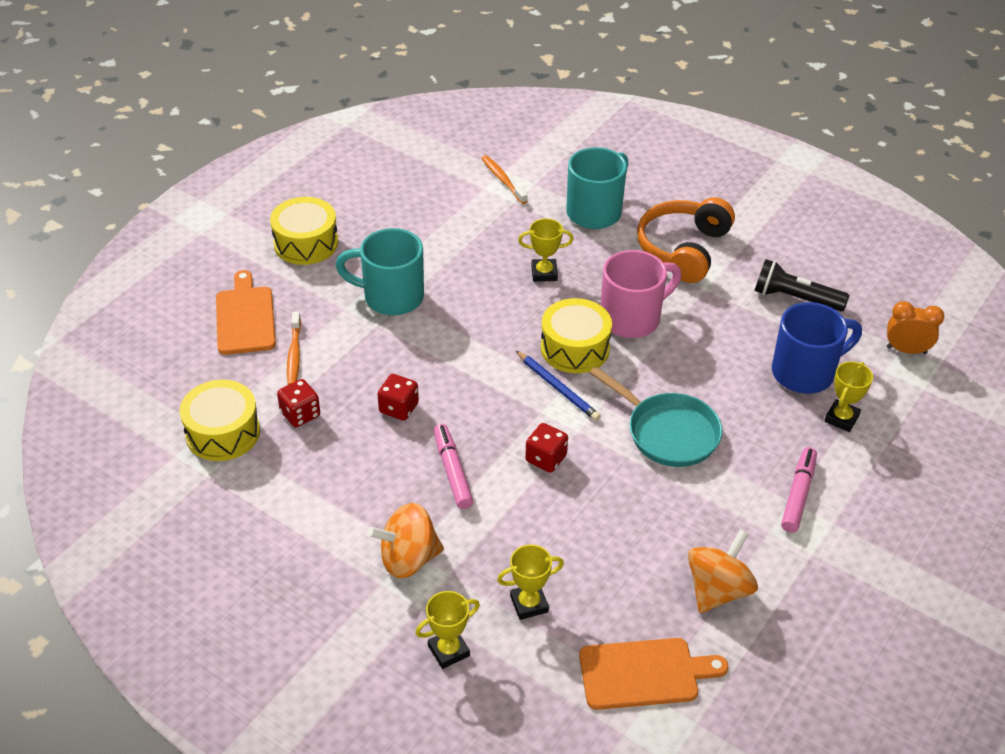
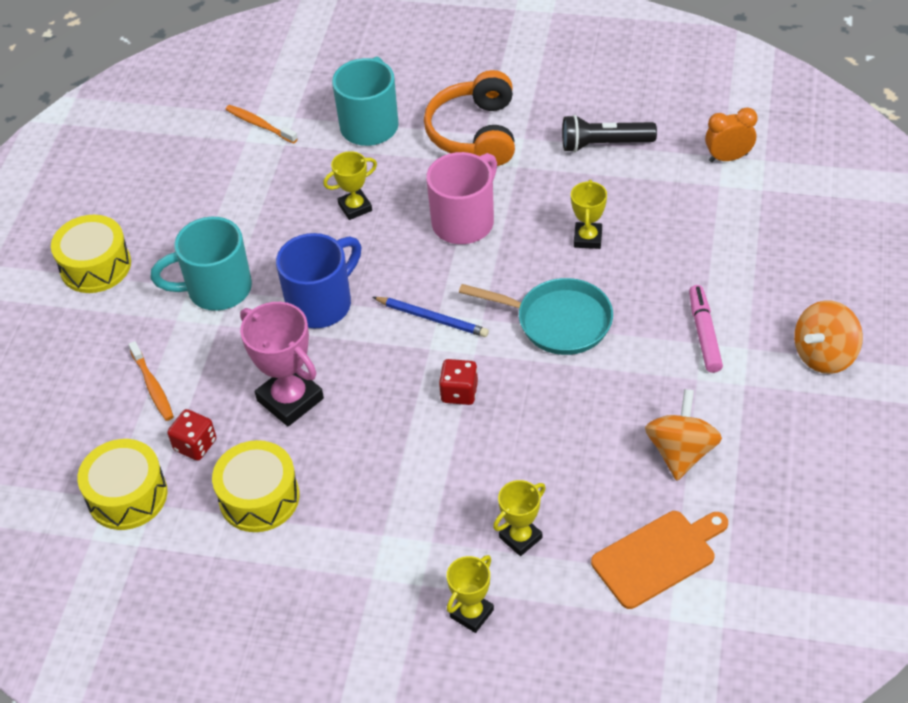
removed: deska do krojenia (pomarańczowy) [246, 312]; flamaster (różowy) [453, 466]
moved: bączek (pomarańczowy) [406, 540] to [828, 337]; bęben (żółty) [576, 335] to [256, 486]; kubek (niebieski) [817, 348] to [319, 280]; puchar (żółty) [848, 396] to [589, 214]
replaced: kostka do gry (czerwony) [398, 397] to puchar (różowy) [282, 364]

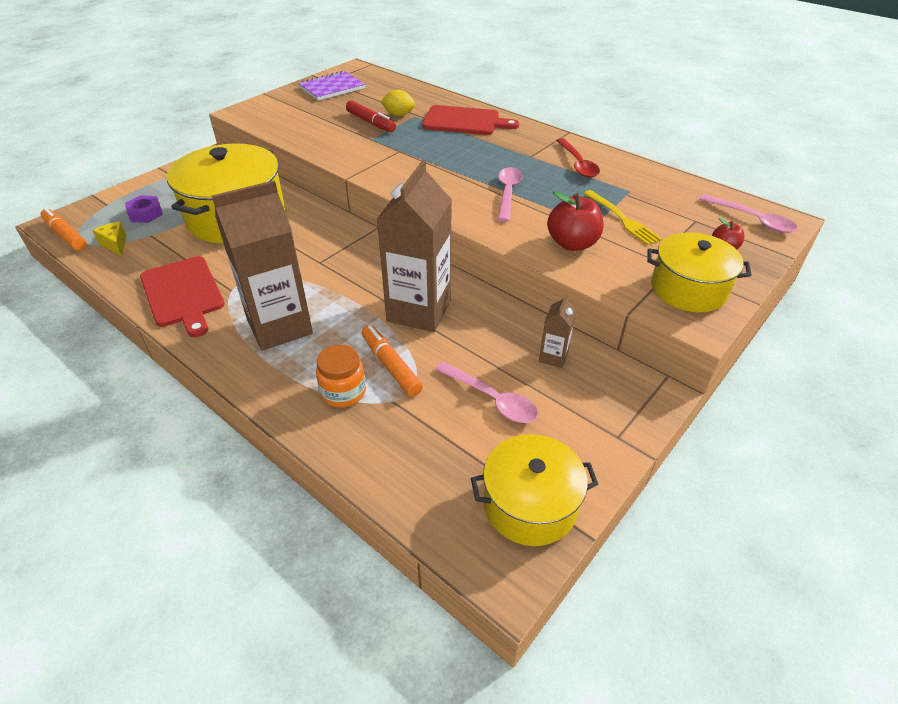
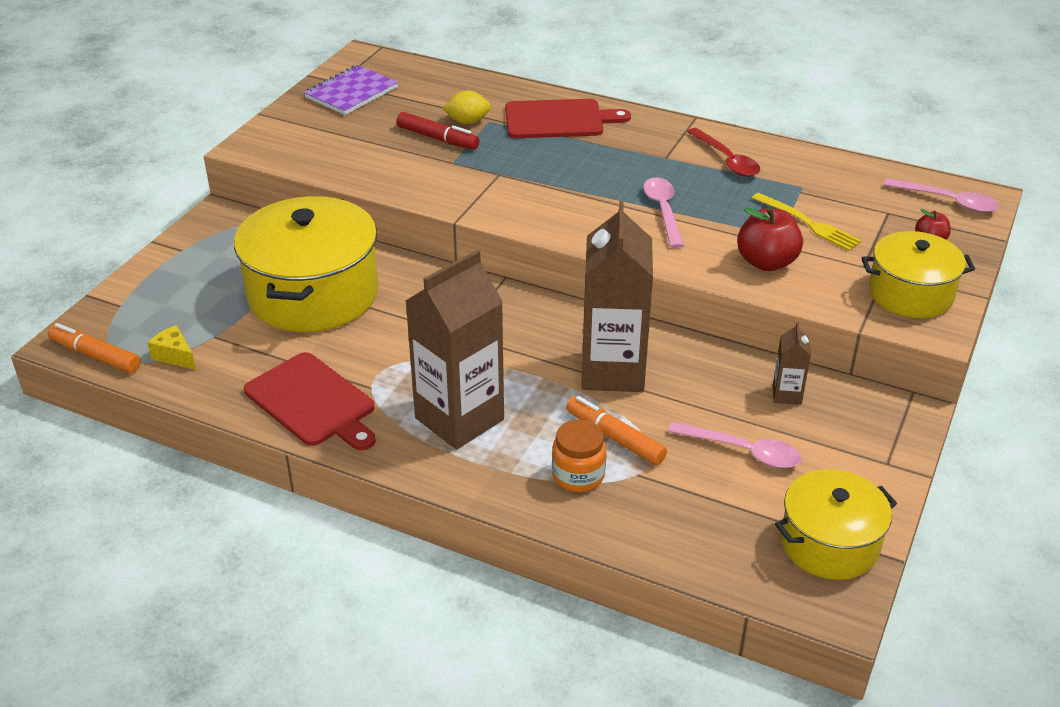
removed: nakrętka (fioletowy) [144, 209]

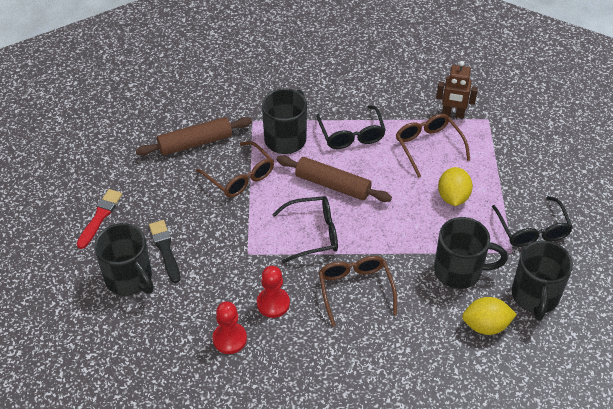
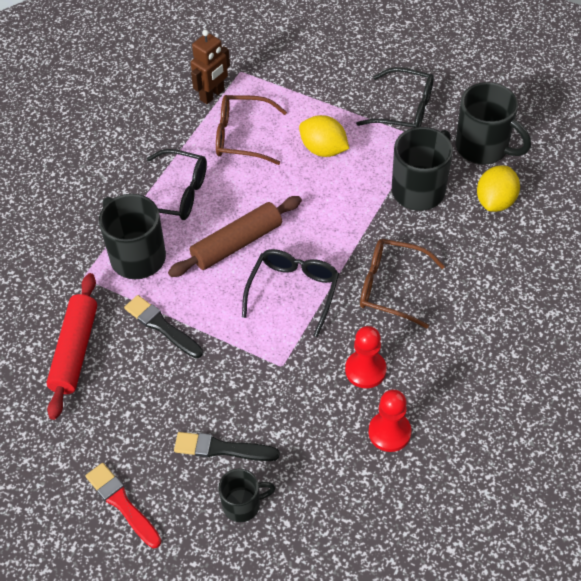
replaced: okulary (brązowy) [235, 169] to pędzel (czarny) [163, 326]
recoloured: wałek do ciasta (brązowy) [194, 136] to wałek do ciasta (czerwony) [71, 346]
resized: kubek (czarny) [124, 259] = [247, 495] x0.58

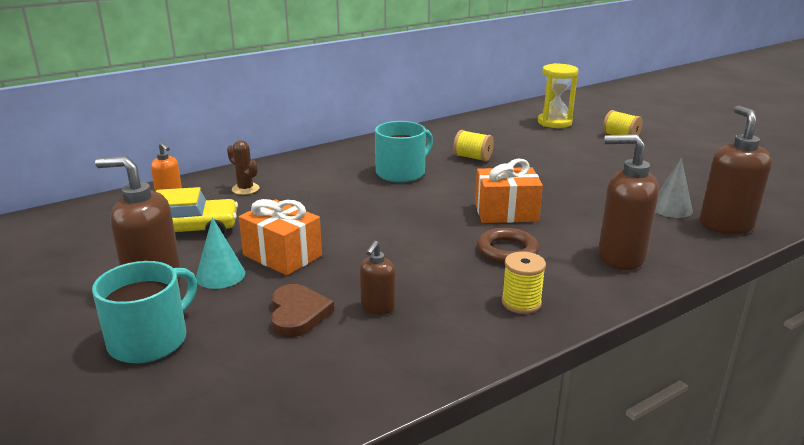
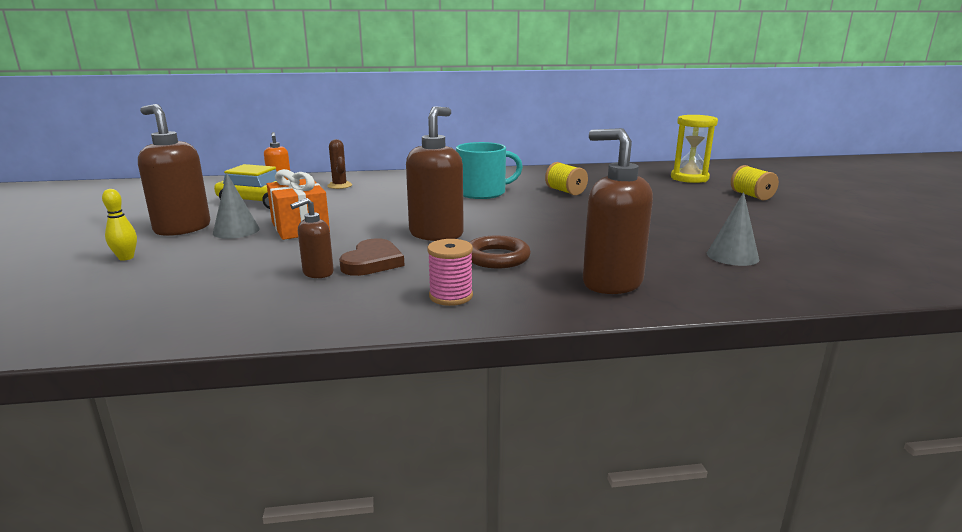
removed: prezent (pomarańczowy) [509, 190]
moved: serce (brązowy) [302, 310] to [372, 257]; dozownik mydła (brązowy) [735, 169] to [435, 173]
replaced: kubek (turkusowy) [144, 312] to kręgiel (żółty) [119, 225]
recoloured: stożek (turkusowy) [220, 253] to stożek (szary) [236, 206]; szpulka (żółty) [524, 283] to szpulka (różowy) [450, 272]

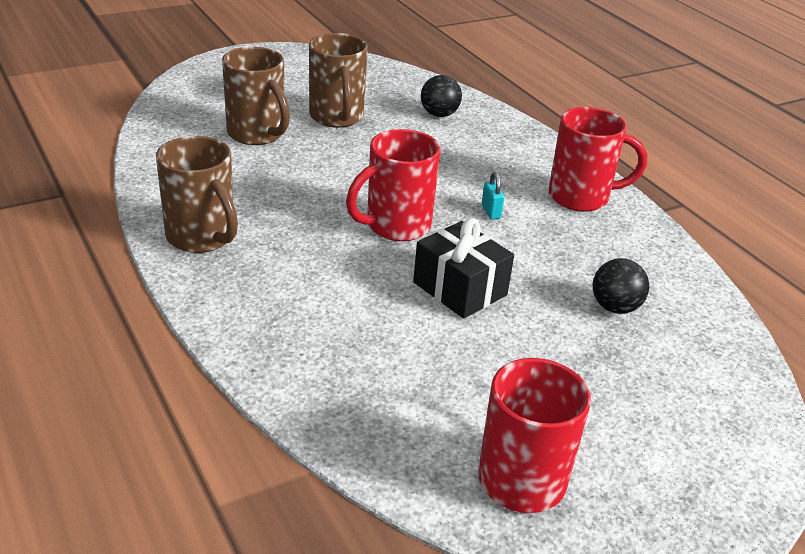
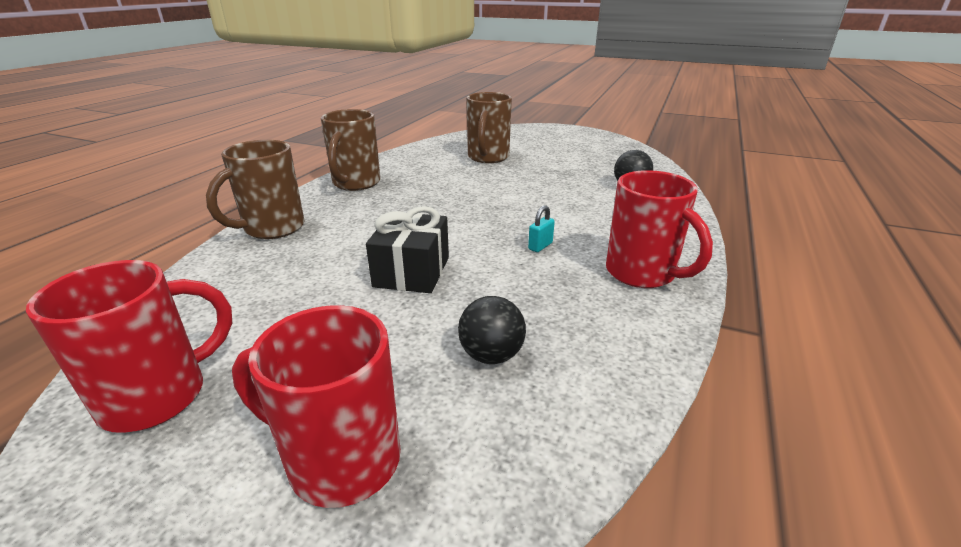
moved: kubek (brązowy) [338, 80] to [255, 189]; kubek (czerwony) [393, 185] to [316, 406]

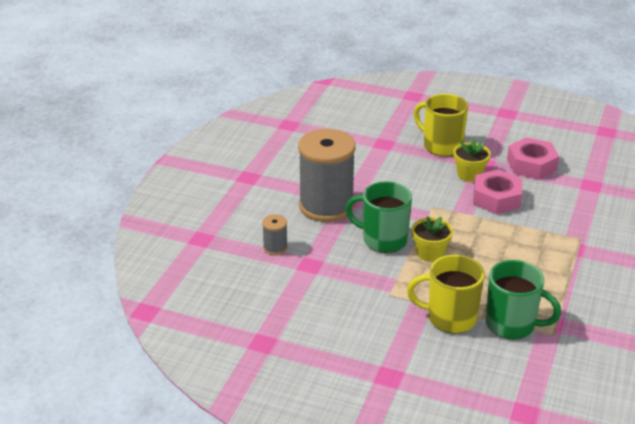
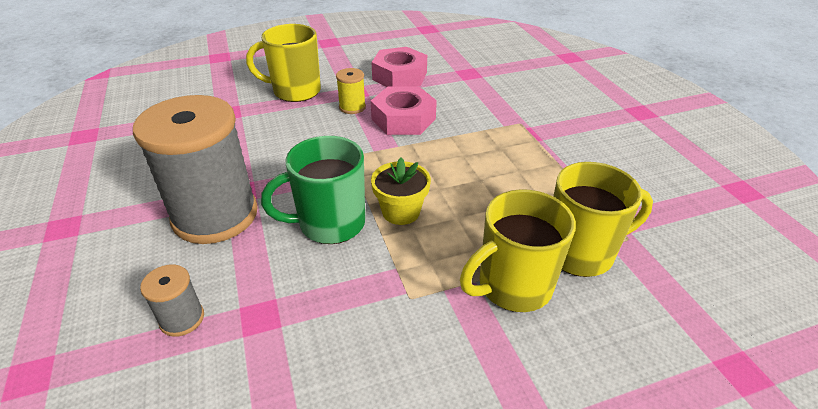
replaced: doniczka (żółty) [472, 160] to szpulka (żółty) [351, 91]
recoloured: kubek (zielony) [523, 299] to kubek (żółty) [603, 219]

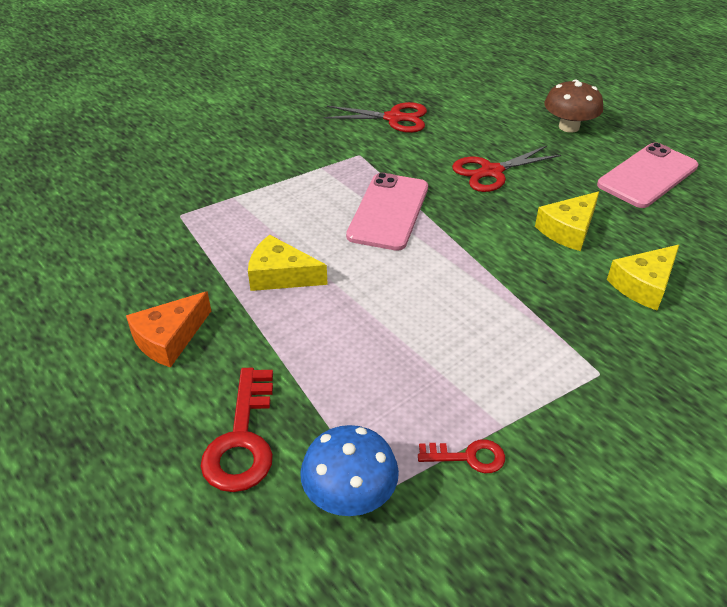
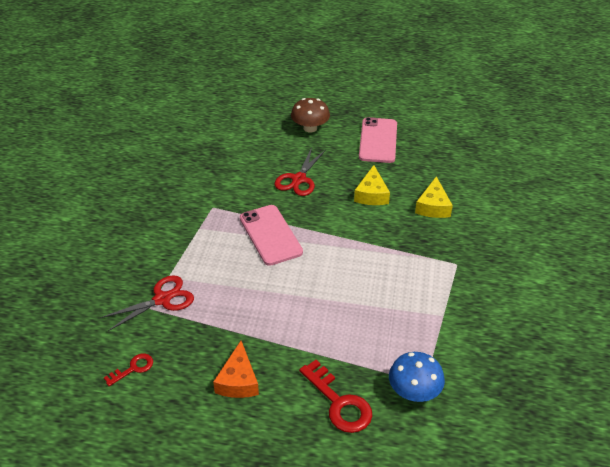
removed: ser (żółty) [288, 263]
moved: nożyczki (czerwony) [375, 117] to [147, 303]; klucz (czerwony) [461, 456] to [128, 369]

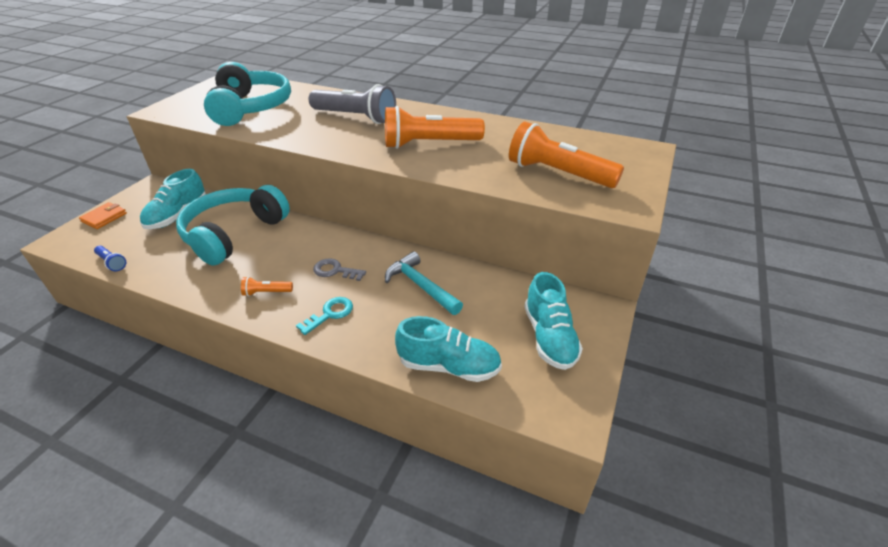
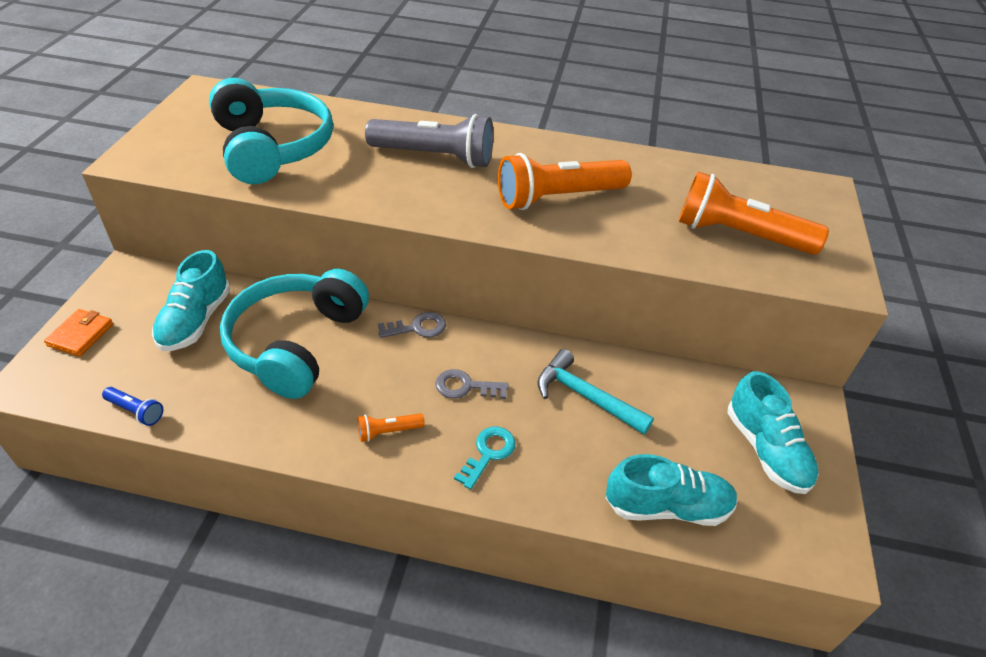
added: klucz (szary) [412, 325]

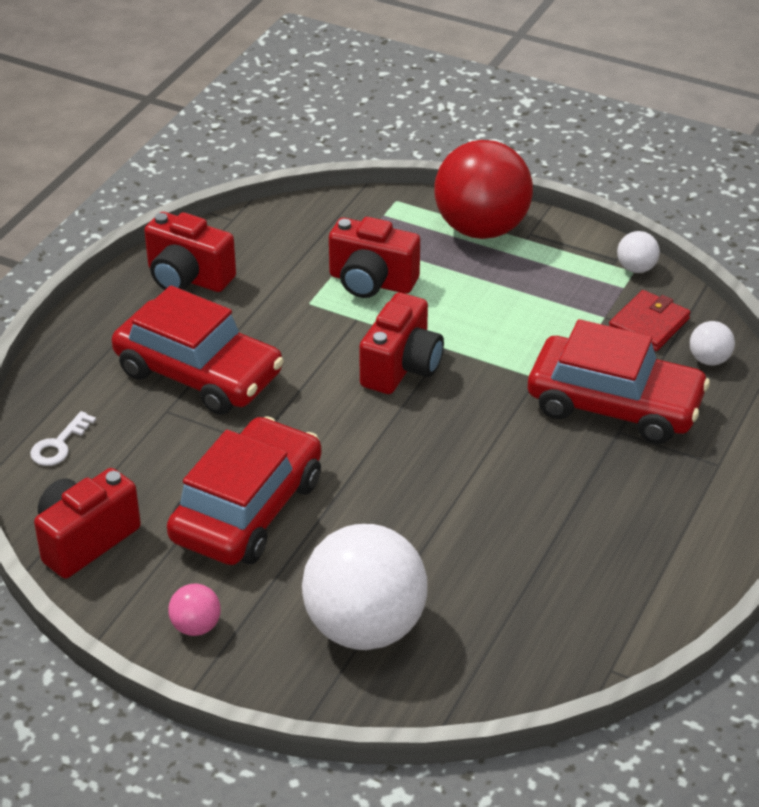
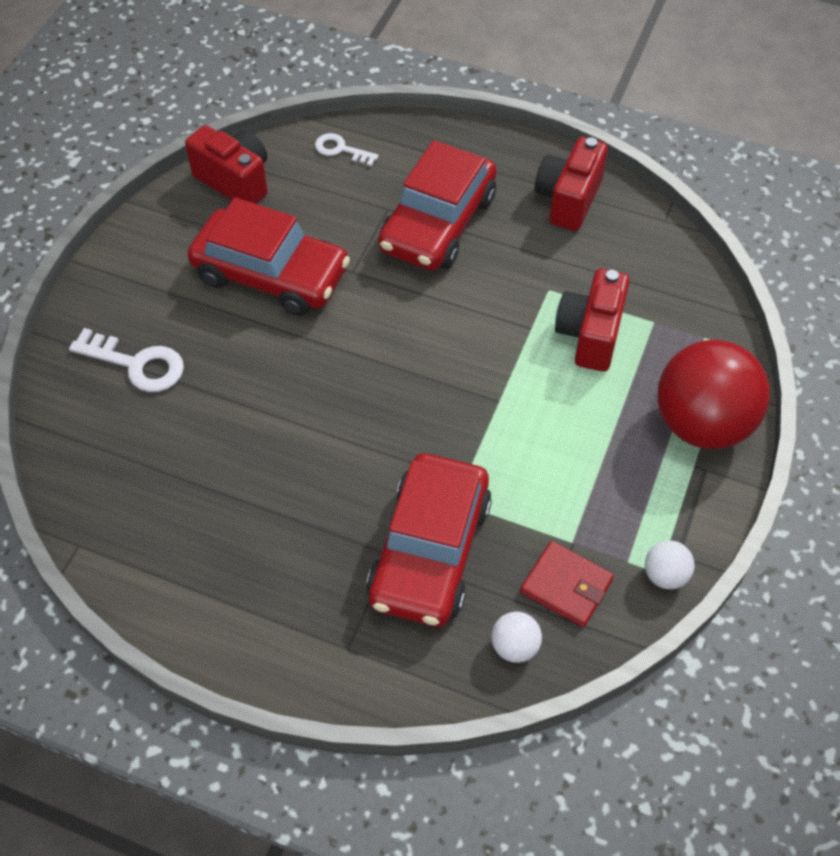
removed: piłka (różowy) [194, 610]; aparat fotograficzny (czerwony) [401, 343]
replaced: piłka (biały) [365, 587] to klucz (biały) [126, 360]

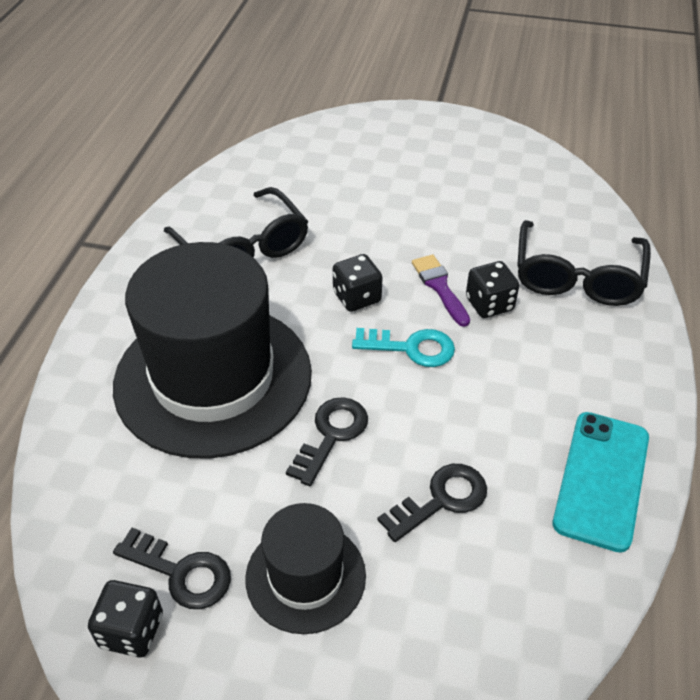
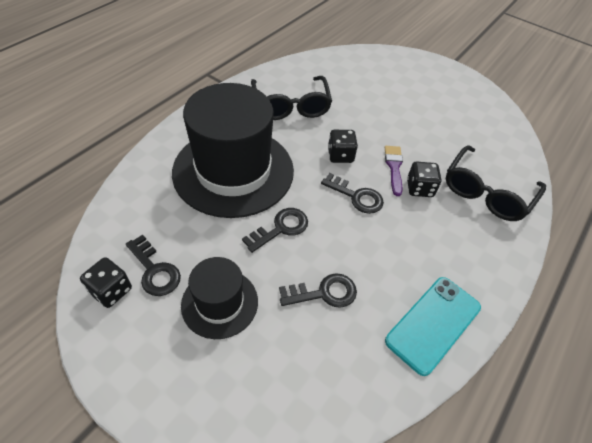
recoloured: klucz (turkusowy) [403, 347] to klucz (czarny) [352, 193]

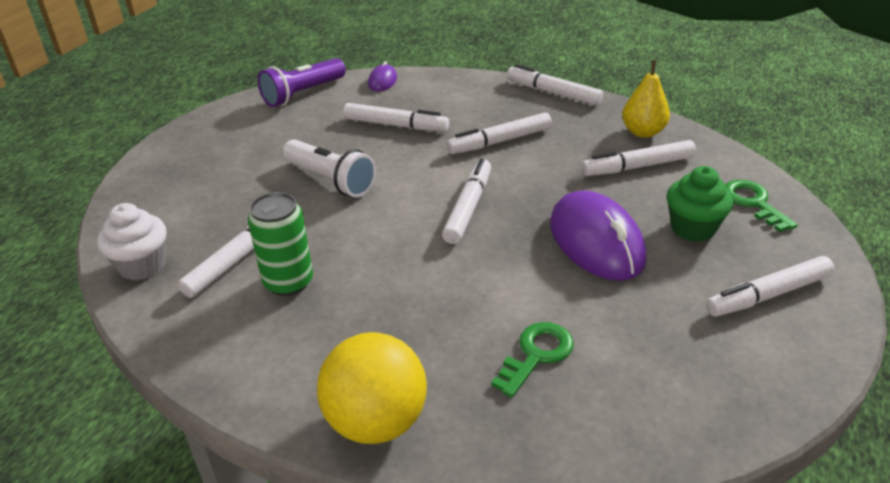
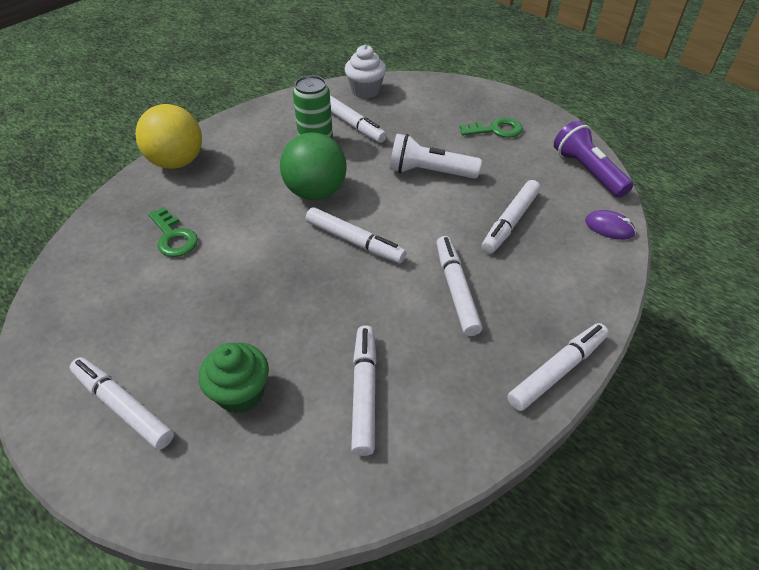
removed: myszka (fioletowy) [598, 235]; gruszka (żółty) [646, 99]
added: piłka (zielony) [313, 166]
moved: klucz (zielony) [761, 206] to [491, 127]
turned: latarka (biały) [329, 168] = [436, 156] 45 degrees clockwise; flamaster (biały) [770, 286] = [122, 403] 45 degrees counterclockwise

